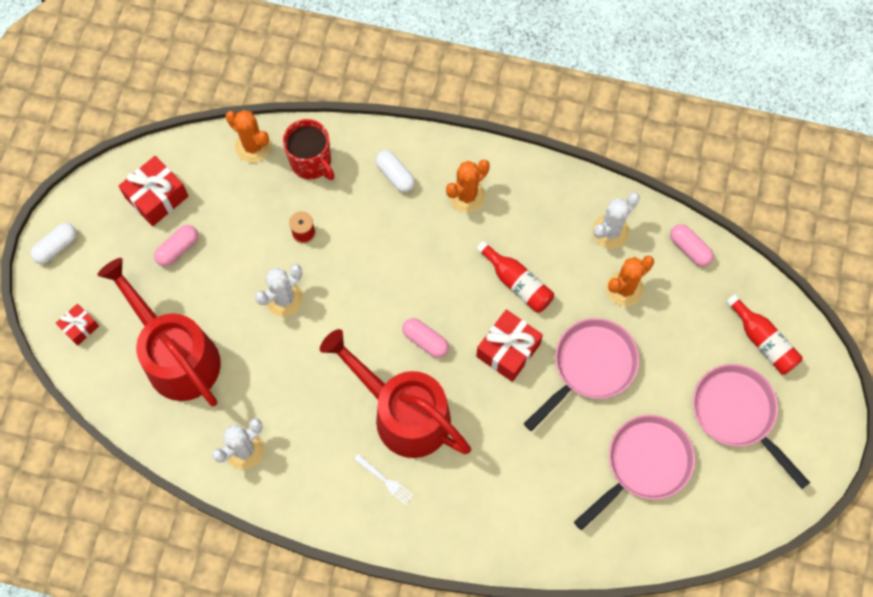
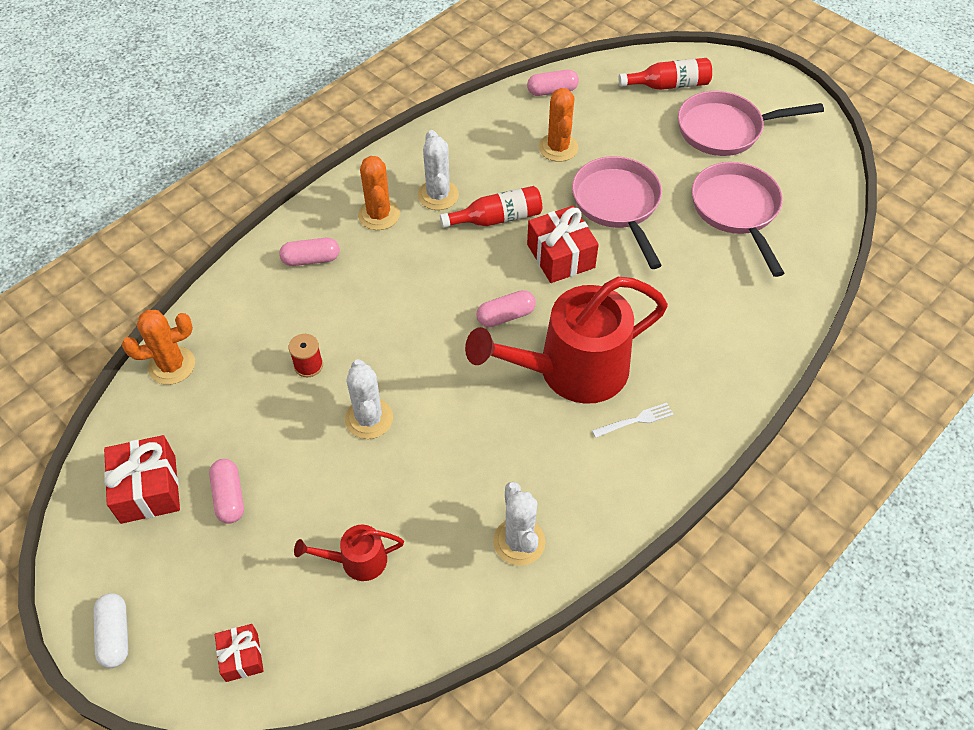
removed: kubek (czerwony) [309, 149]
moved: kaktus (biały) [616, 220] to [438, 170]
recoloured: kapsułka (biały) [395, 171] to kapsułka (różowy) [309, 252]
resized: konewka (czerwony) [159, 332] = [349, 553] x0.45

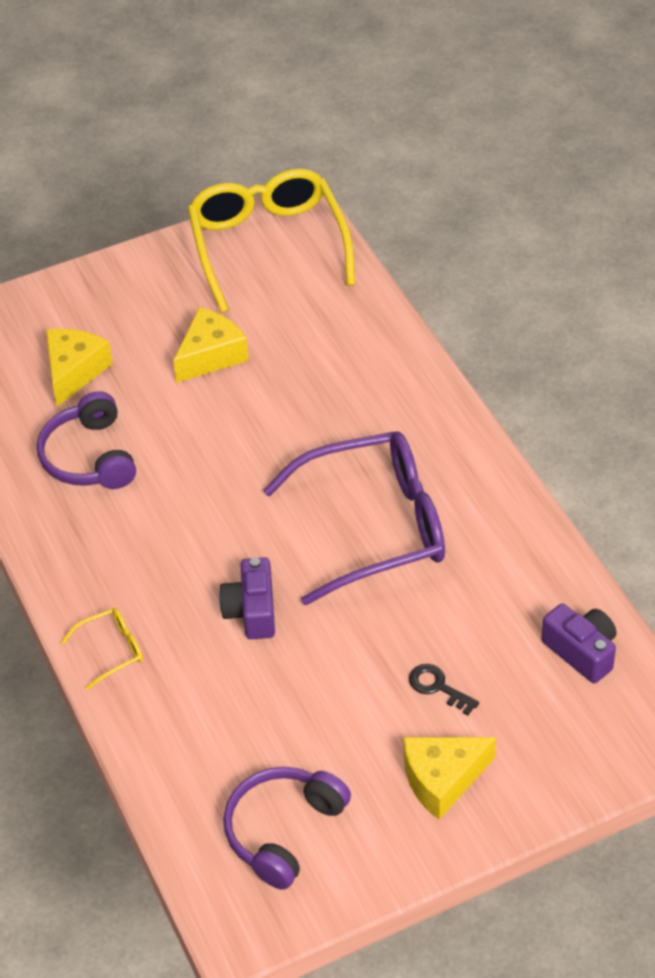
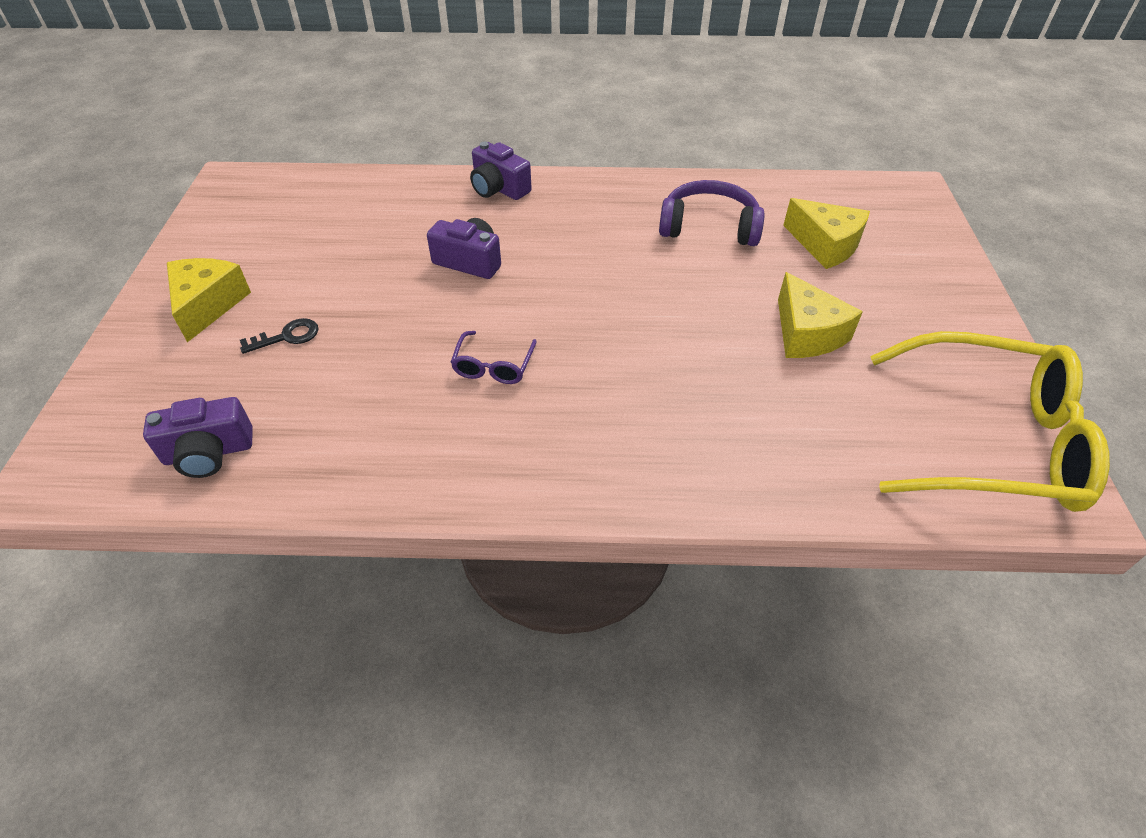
removed: słuchawki (fioletowy) [287, 828]
replaced: okulary (żółty) [102, 649] to aparat fotograficzny (fioletowy) [501, 171]
resized: okulary (fioletowy) [354, 518] = [494, 357] x0.41

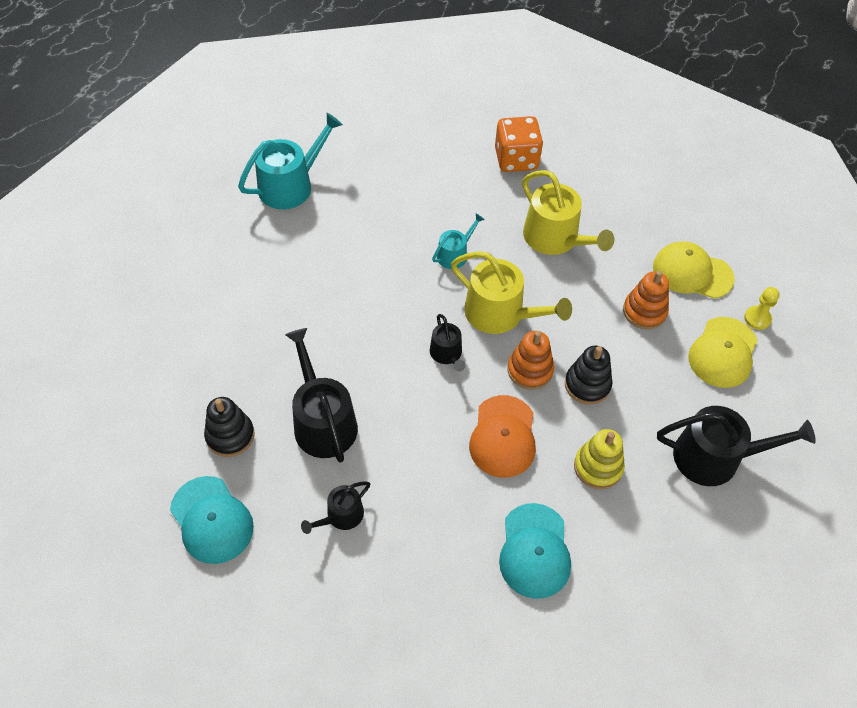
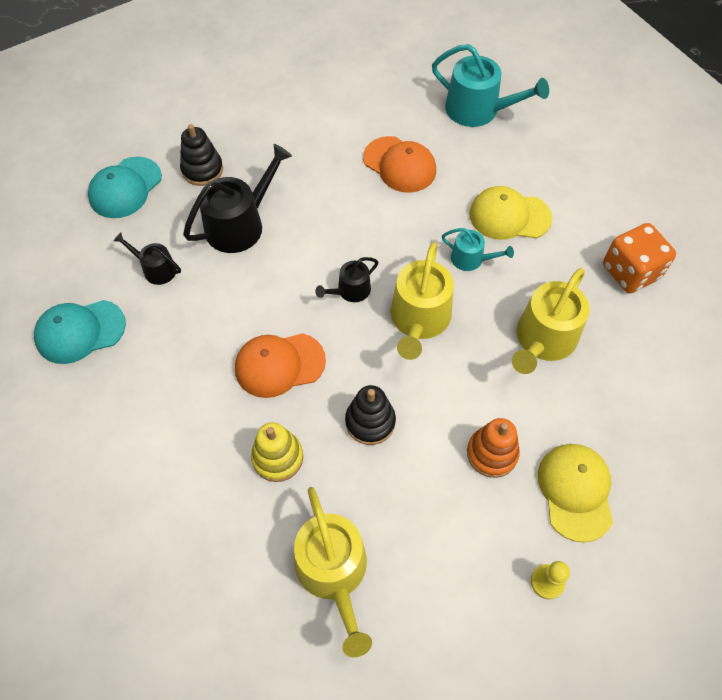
removed: zabawka nakładanka (pomarańczowy) [530, 360]
added: czapka (pomarańczowy) [399, 164]
moved: czapka (turkusowy) [535, 551] to [80, 332]; czapka (żółty) [723, 352] to [510, 213]
recoloured: konewka (czarny) [736, 446] to konewka (żółty) [333, 572]

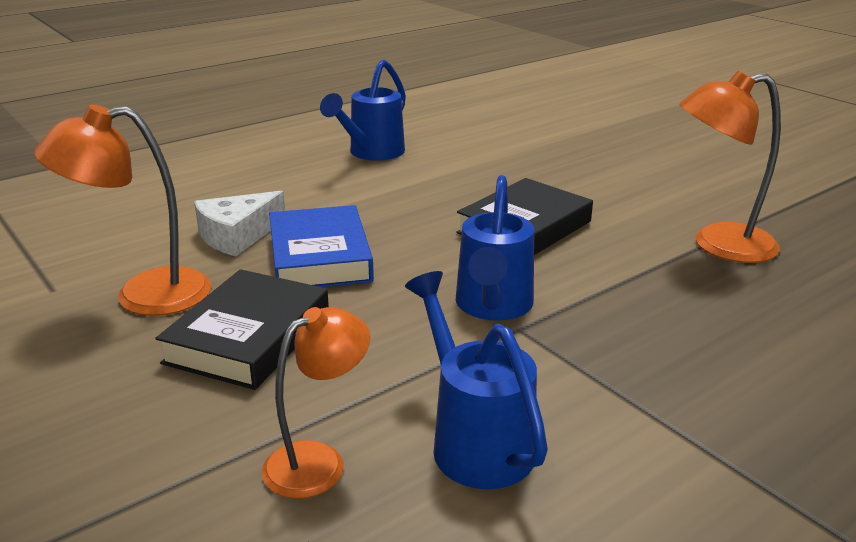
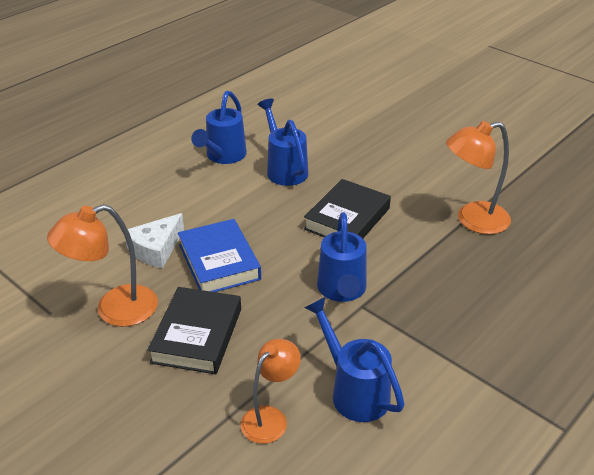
added: konewka (niebieski) [283, 142]

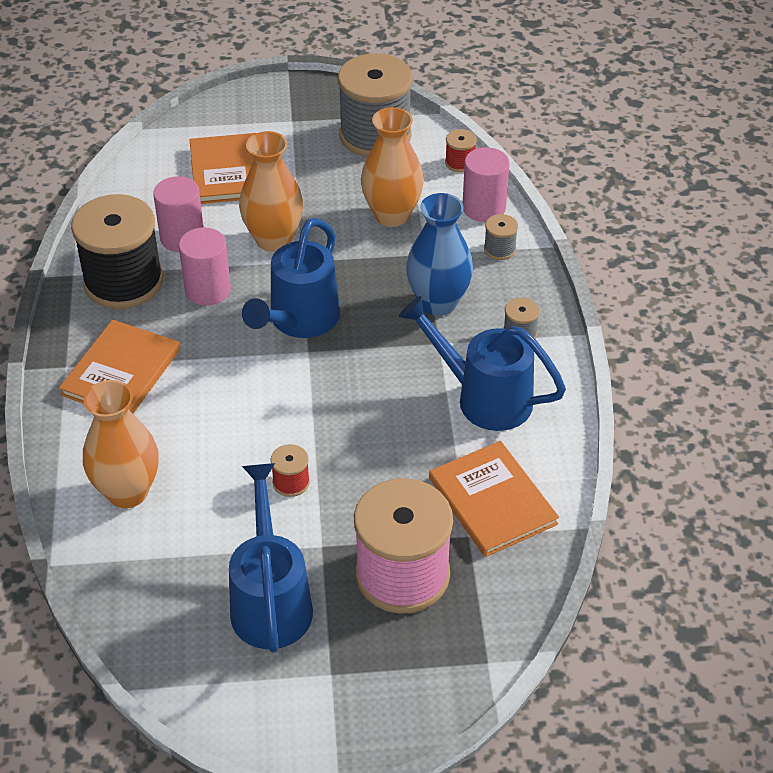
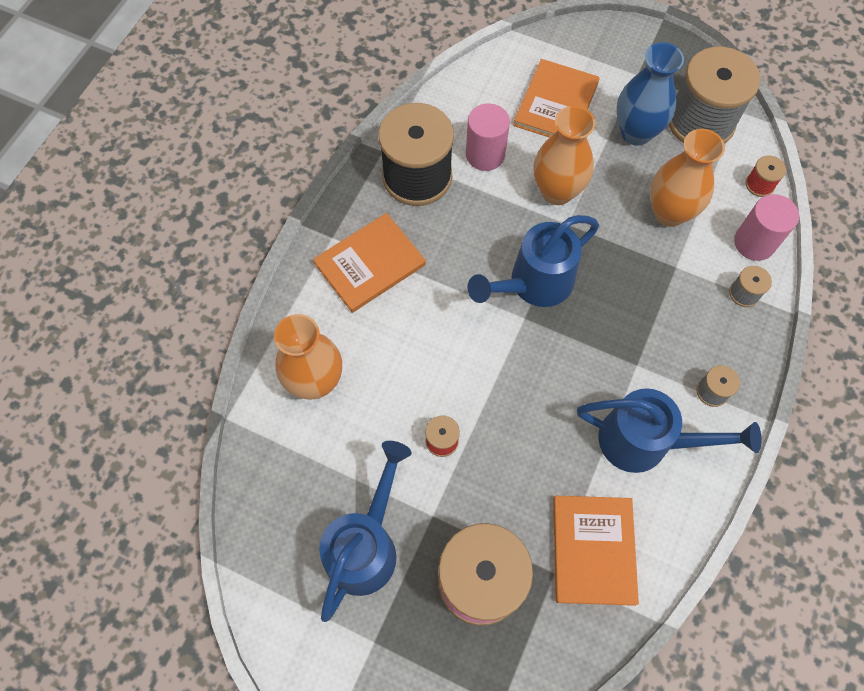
removed: walec (różowy) [205, 266]
moved: wazon (niebieski) [439, 254] to [650, 94]
turned: konewka (niebieski) [482, 363] = [669, 430] 135 degrees clockwise

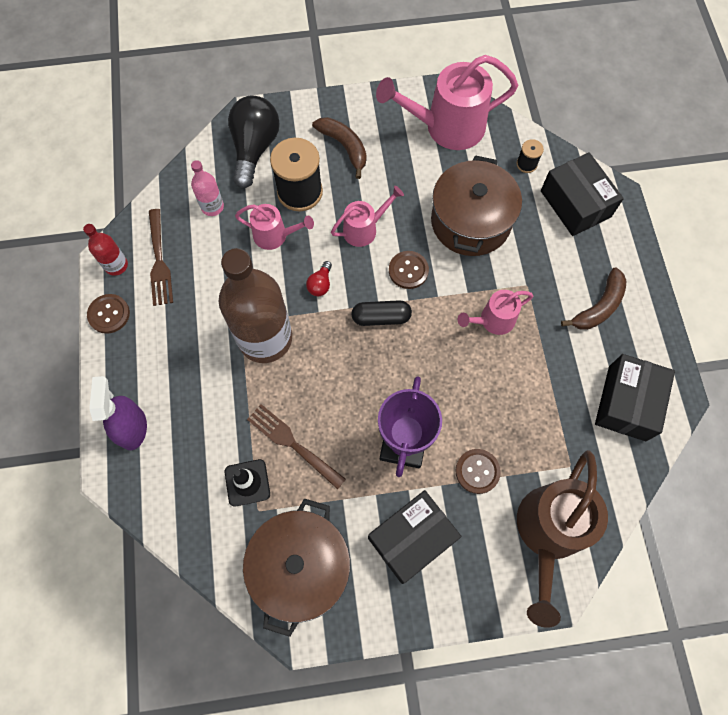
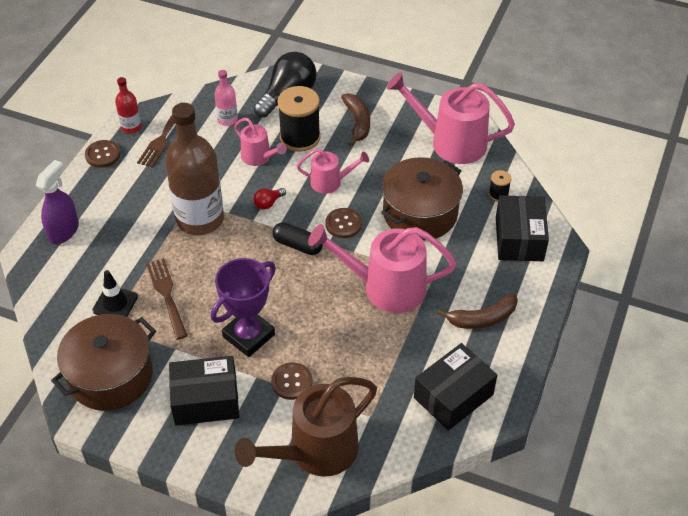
resized: konewka (różowy) [495, 312] = [382, 268] x1.85

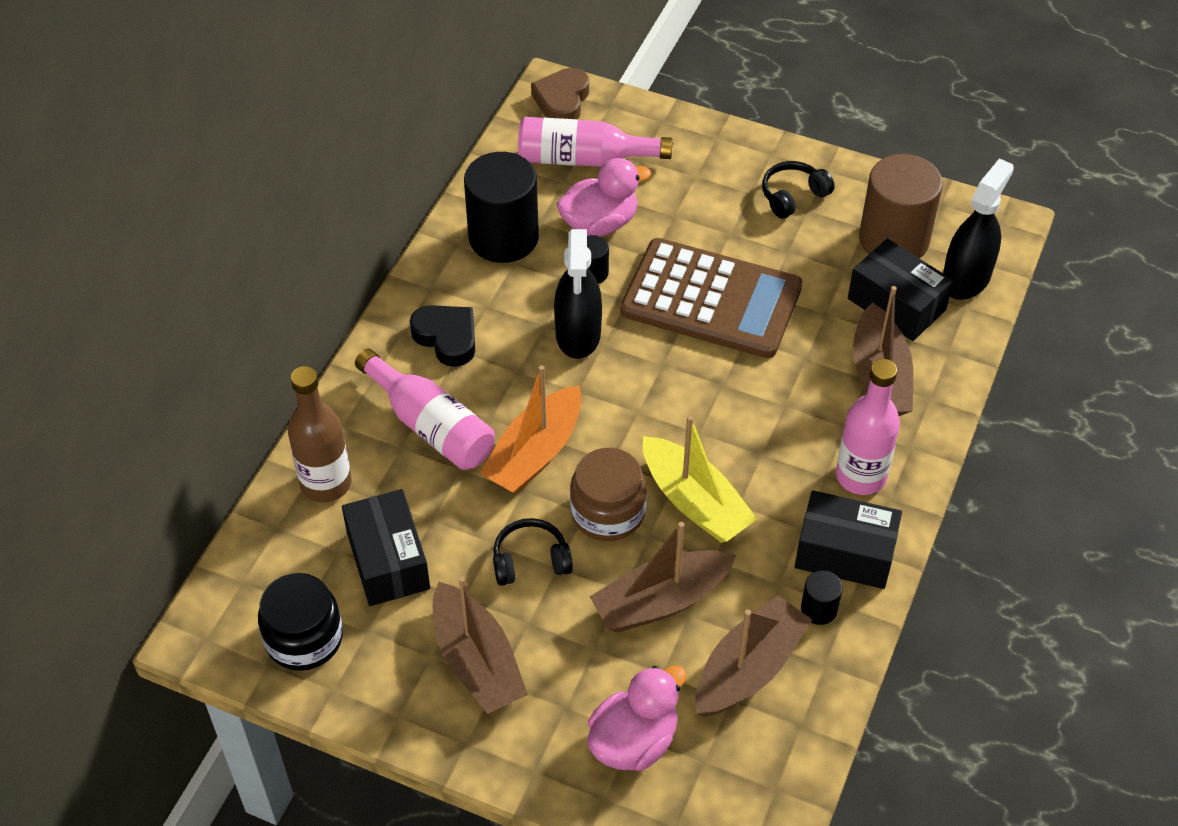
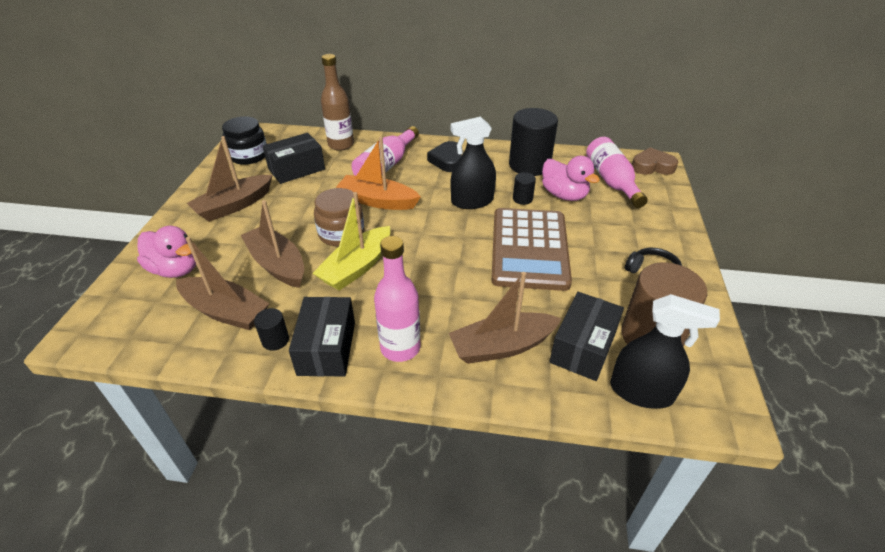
removed: słuchawki (czarny) [533, 552]
turned: serce (czarny) [442, 336] = [444, 156] 150 degrees clockwise

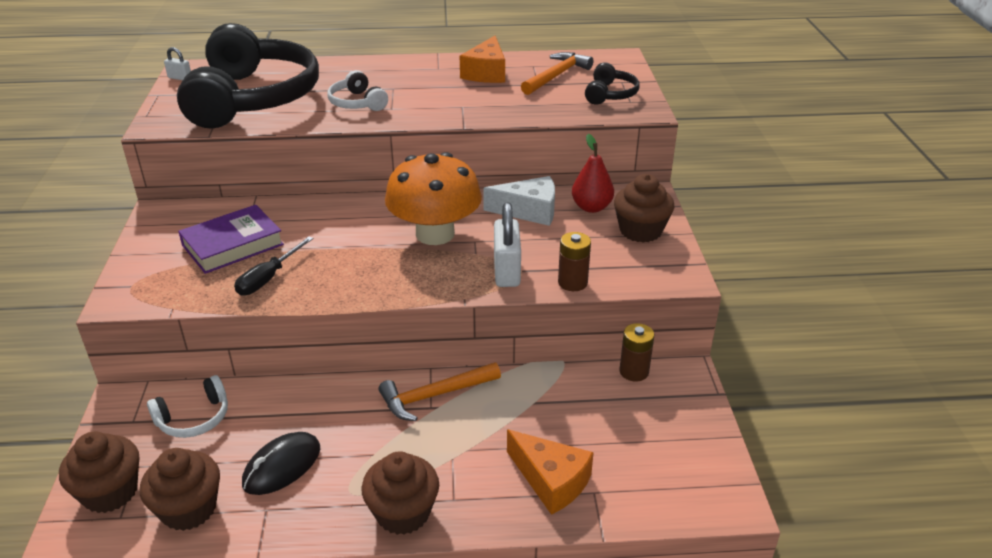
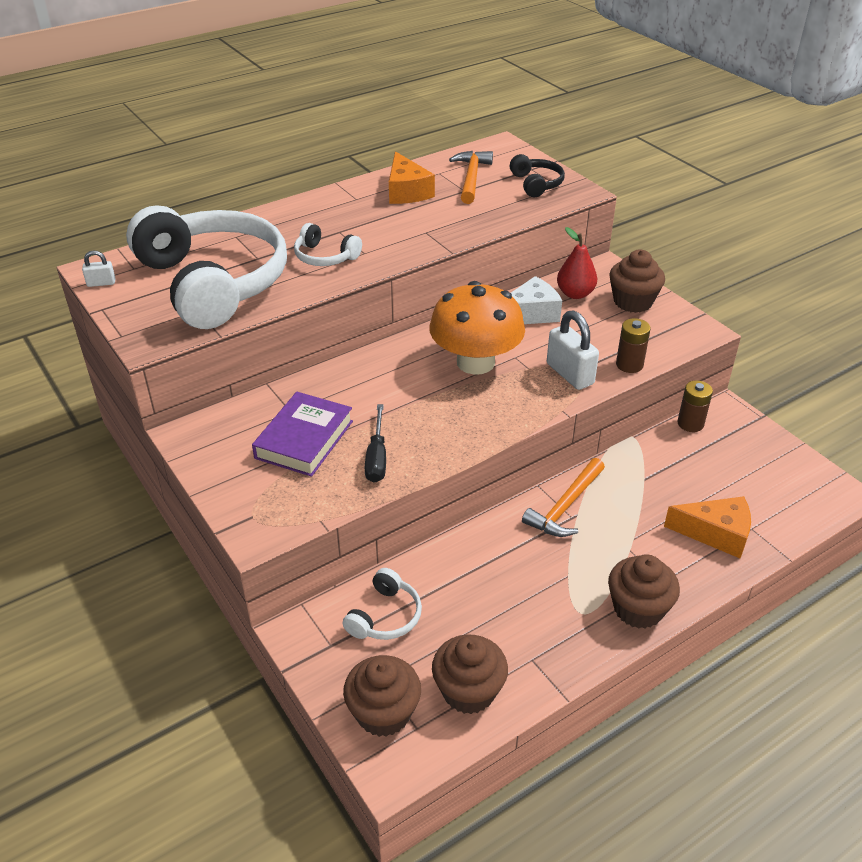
removed: myszka (czarny) [281, 463]
recoloured: słuchawki (czarny) [248, 76] to słuchawki (biały) [206, 267]

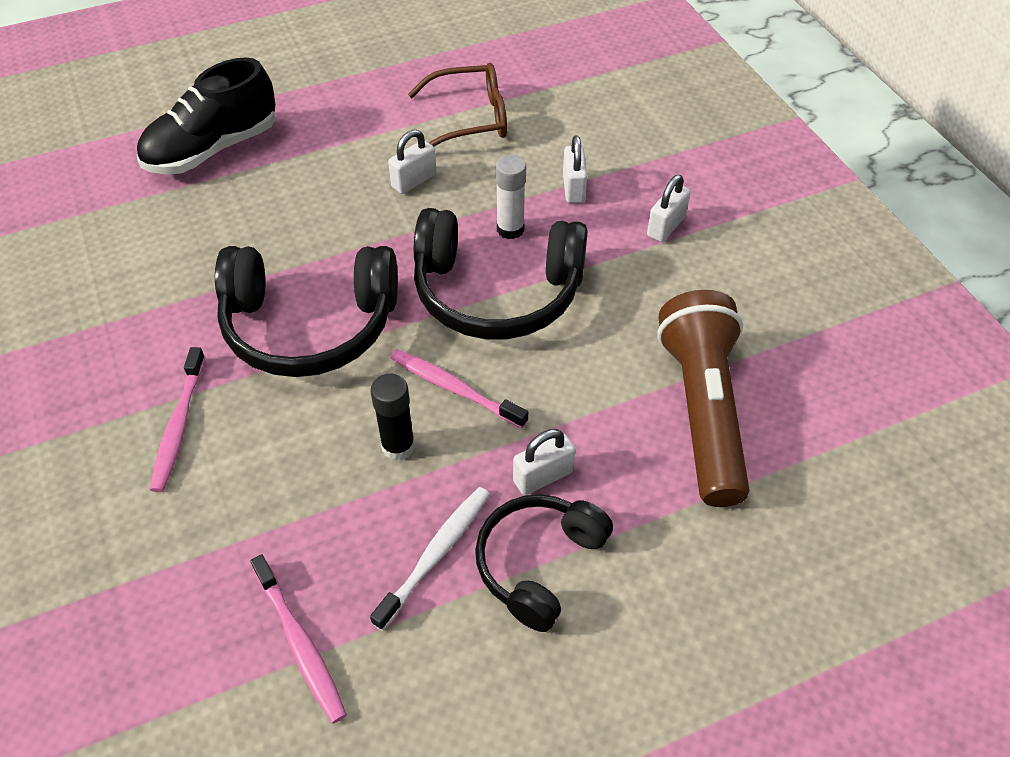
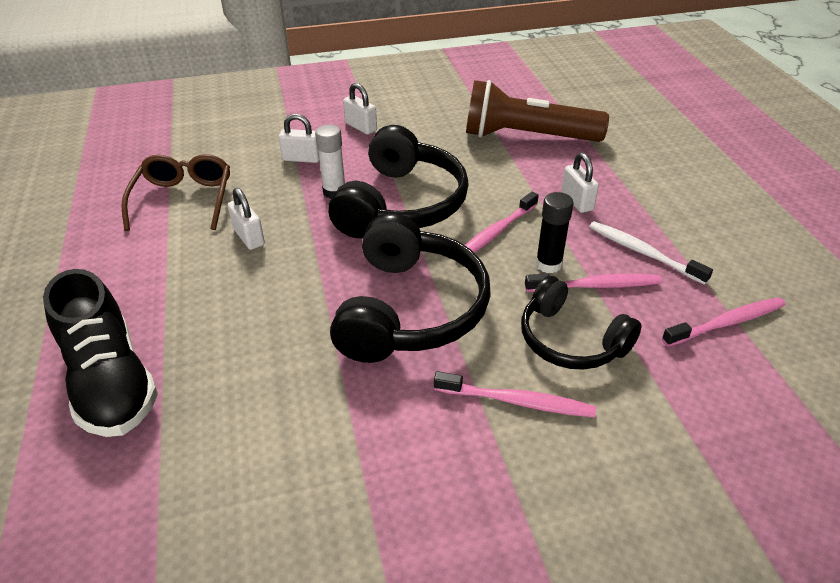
added: szczoteczka do zębów (różowy) [593, 283]
moved: słuchawki (czarny) [544, 563] to [581, 323]

